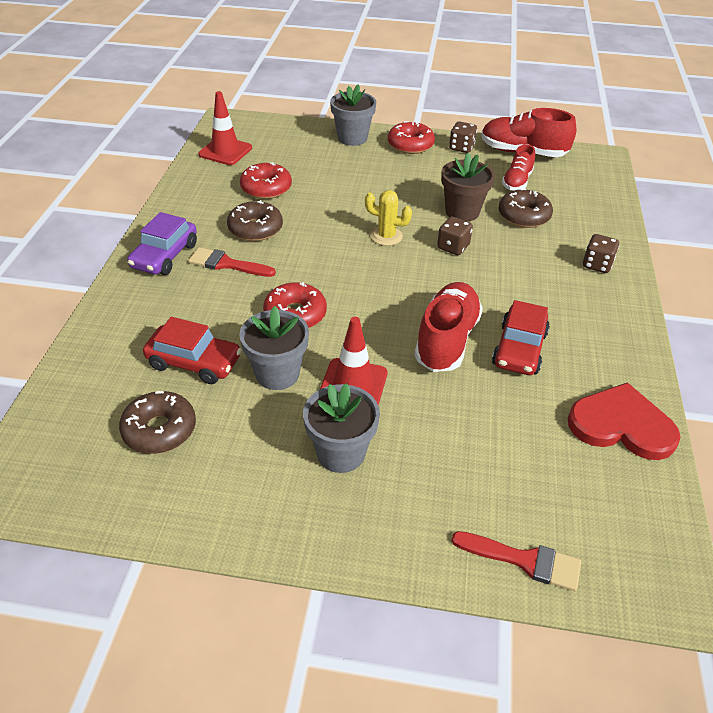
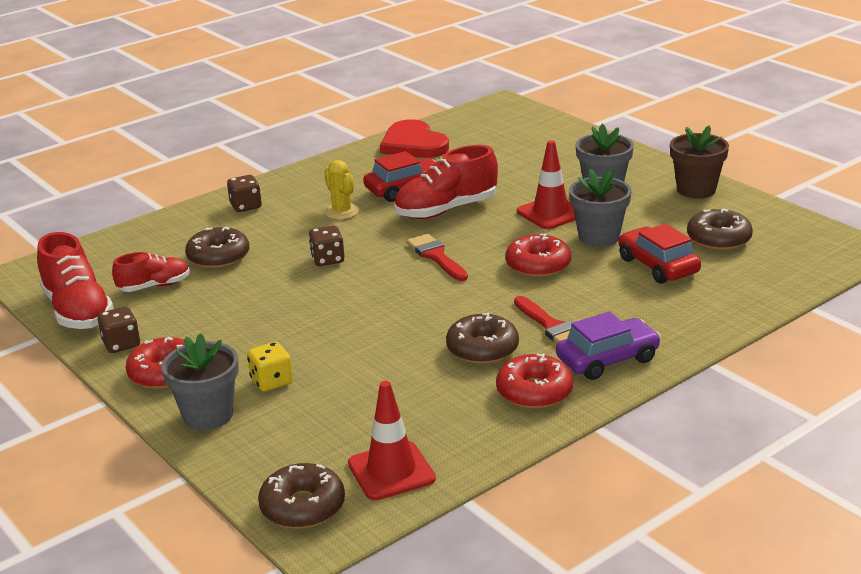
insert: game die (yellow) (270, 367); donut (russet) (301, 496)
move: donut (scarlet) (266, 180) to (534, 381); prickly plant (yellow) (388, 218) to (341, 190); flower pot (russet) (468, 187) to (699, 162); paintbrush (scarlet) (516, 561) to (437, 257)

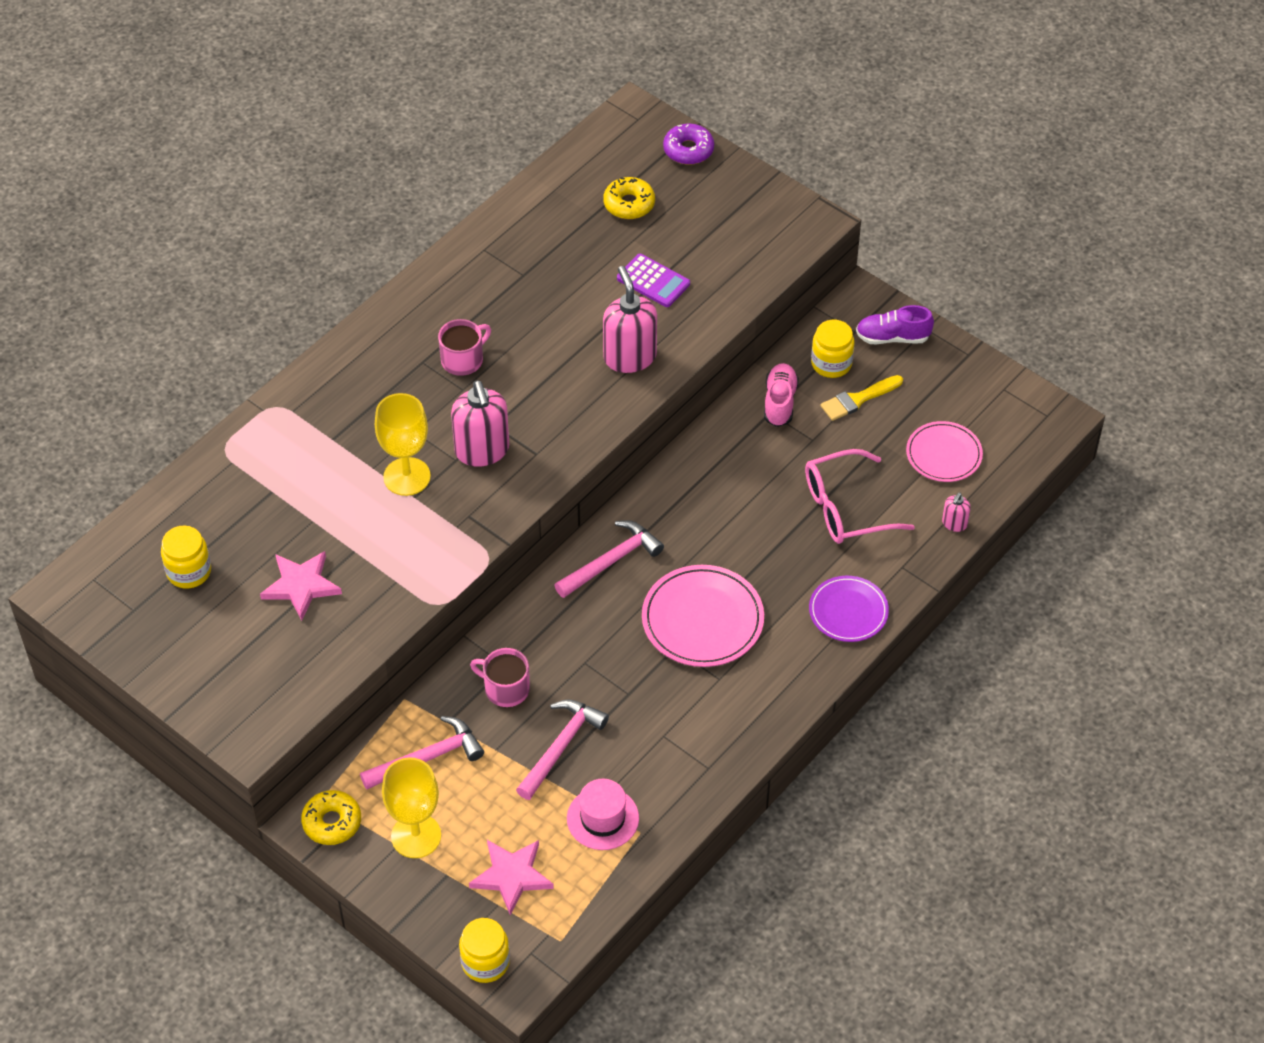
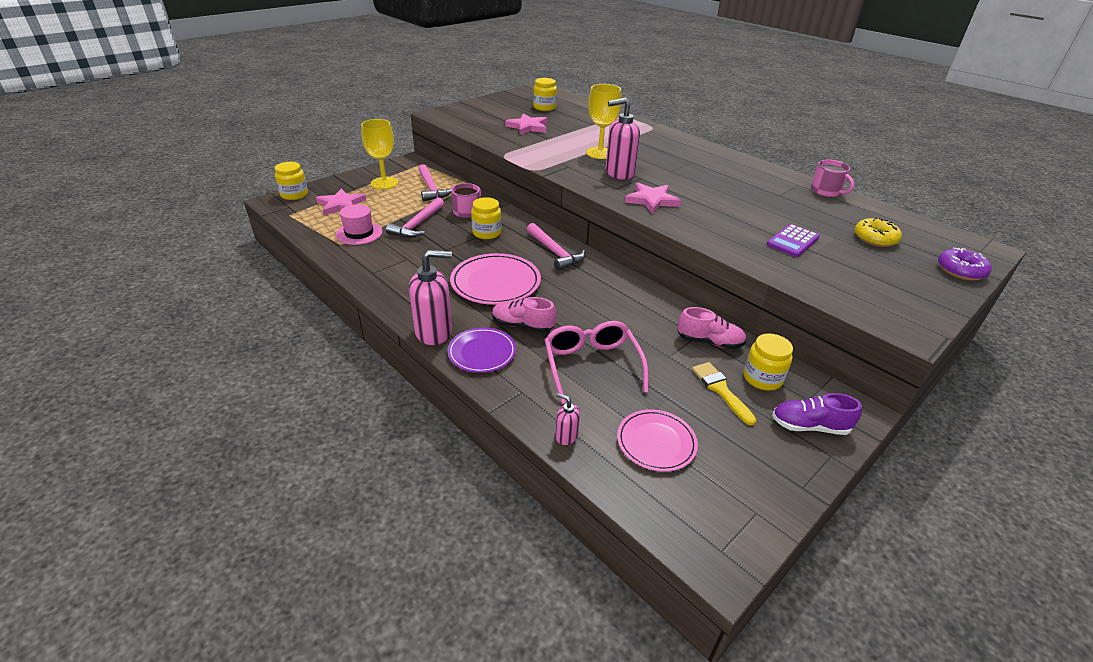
delete: donut (yellow) (331, 817)
insert: preserve jar (yellow) (486, 218); sneaker (pink) (524, 315); star (pink) (653, 198)
move: tea mug (pink) (464, 347) to (832, 178); soap dispenser (pink) (630, 319) to (430, 297)
rotate: carpenter's hammer (pink) (562, 749) = (415, 217) 75 degrees clockwise; sneaker (purple) (895, 324) = (817, 414) 90 degrees counterclockwise

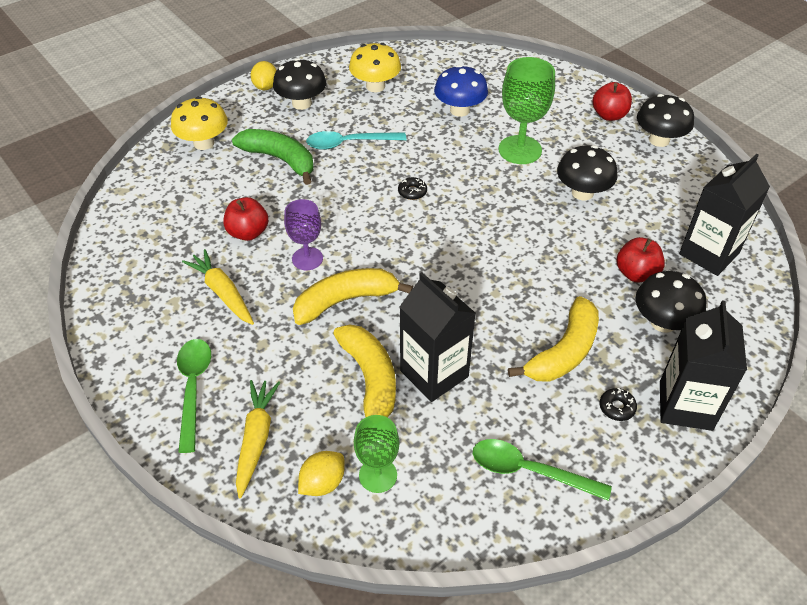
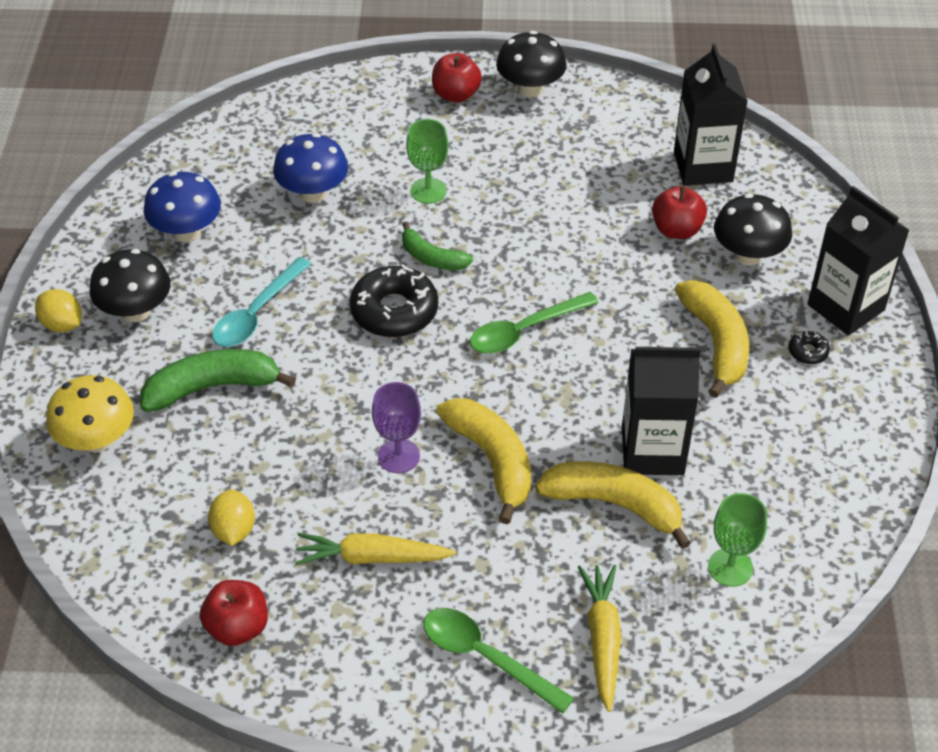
delete: fungus (black) (587, 173)
insert: banana (leaf-green) (437, 246)
move: apple (scarlet) (245, 219) to (234, 613); lemon (yellow) (321, 473) to (231, 517); teaspoon (leaf-green) (542, 470) to (534, 323)
recolor: fungus (yellow) (375, 67) to fungus (cobalt) (182, 207)
rotate: toy carrot (yellow) (258, 439) = (599, 638) 45 degrees clockwise; banana (yellow) (353, 296) = (483, 461) 135 degrees clockwise
resize: donut (black) (412, 188) = (394, 300) x2.22; wine glass (leaf-green) (526, 110) = (427, 161) x0.63

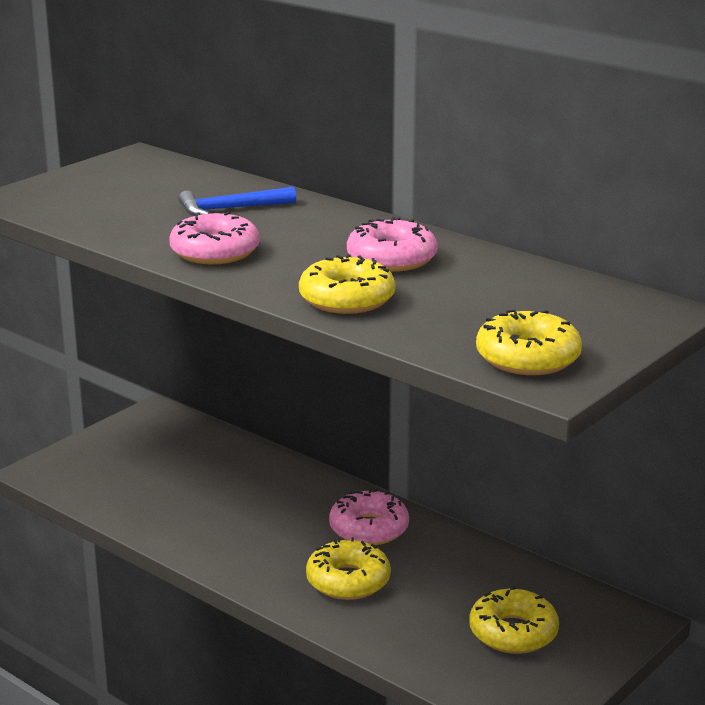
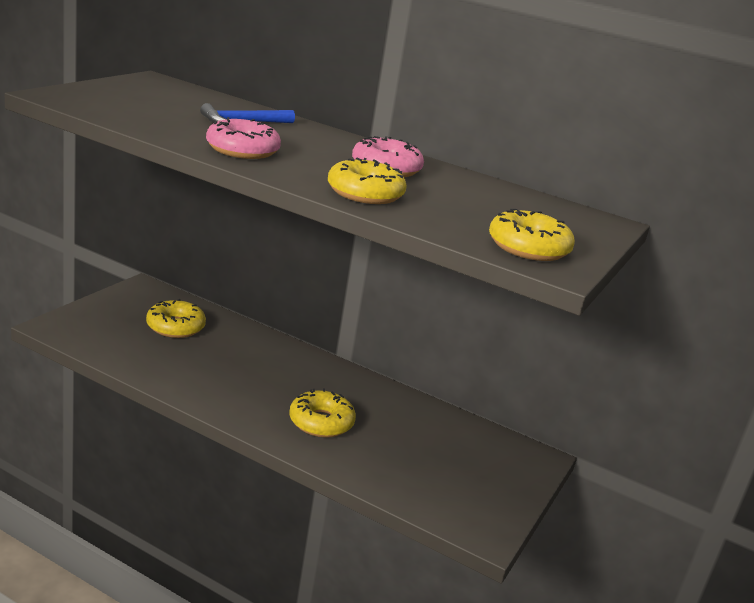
delete: donut (pink) (369, 517)
move: donut (yellow) (514, 620) to (176, 318)

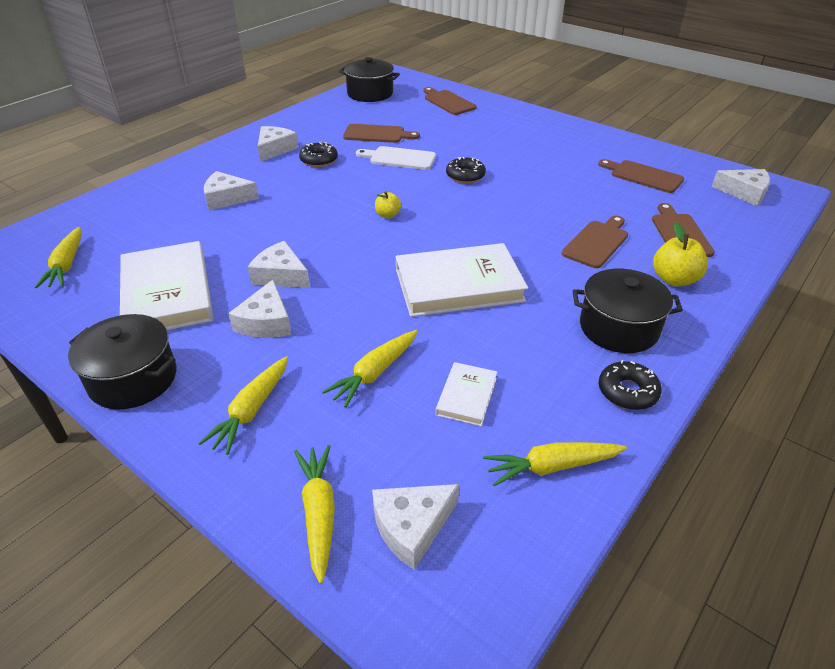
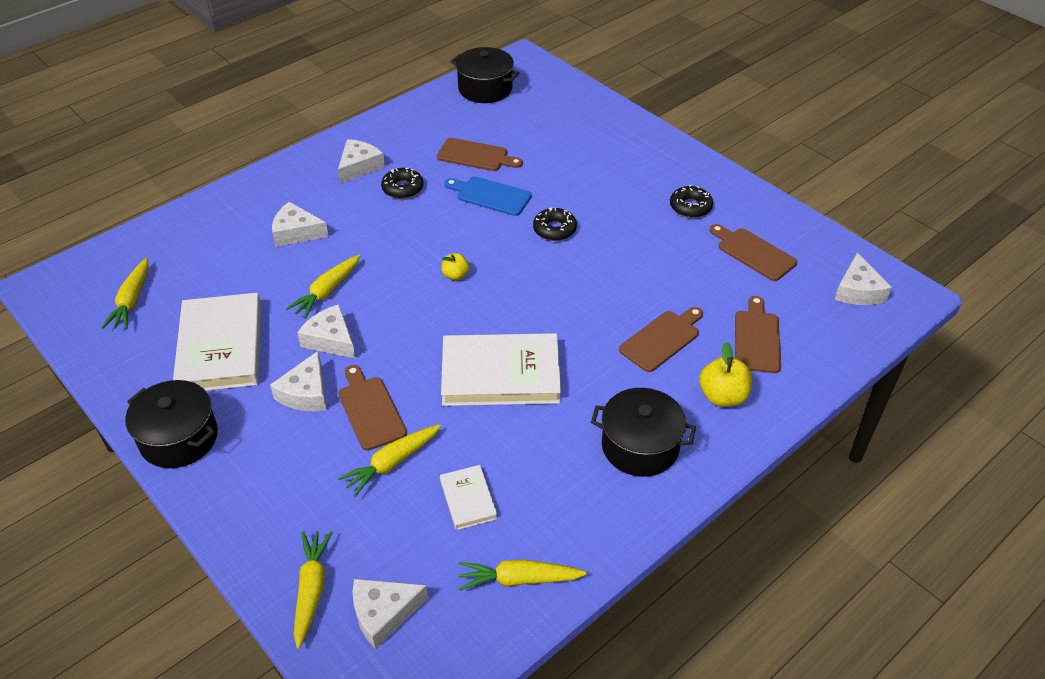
move: toy carrot (yellow) (243, 405) to (323, 287); bread board (russet) (450, 101) to (372, 408); donut (black) (630, 385) to (691, 201)
recolor: bread board (white) (396, 158) to bread board (cobalt) (488, 196)
rotate: book (white) (466, 394) = (468, 497) 45 degrees counterclockwise; cheese (white) (741, 187) = (863, 278) 60 degrees clockwise

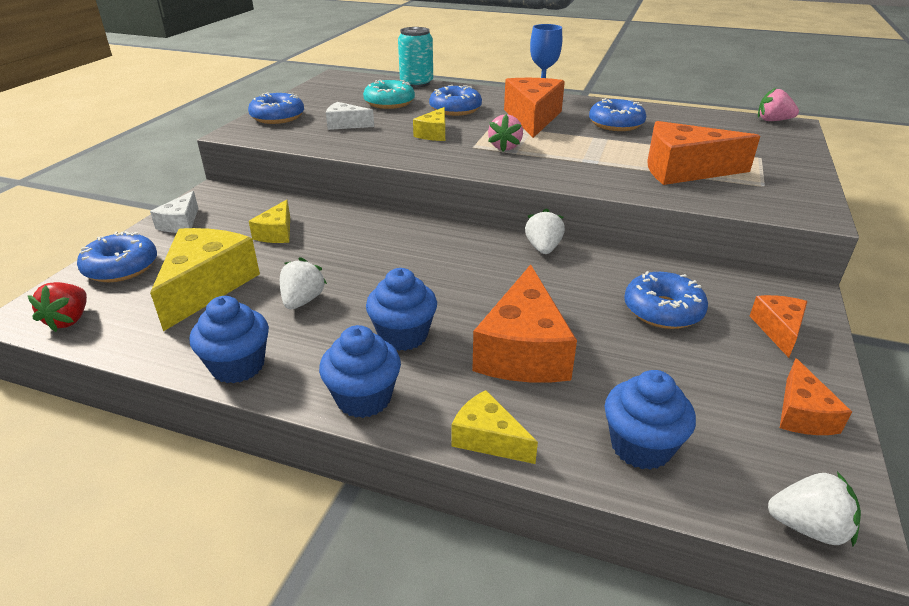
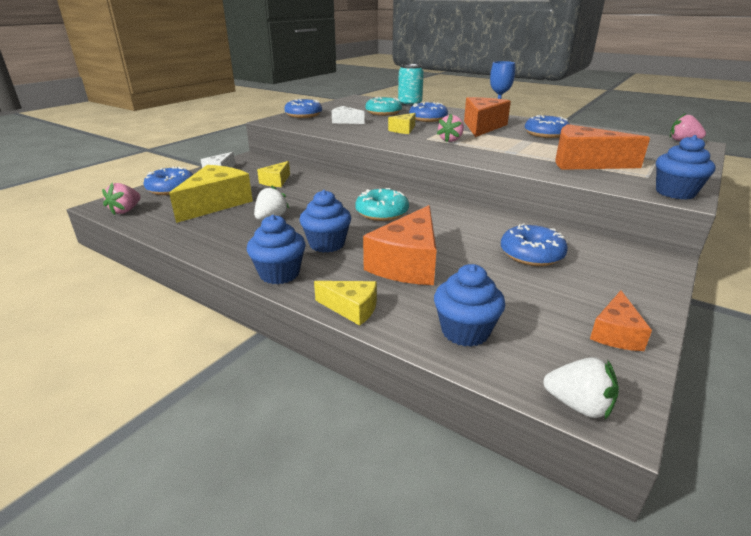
delete: toy strawberry (white) (545, 231); cheese (orange) (779, 326)
insert: donut (turquoise) (382, 204)
move: fairy cake (cobalt) (229, 339) to (685, 167)
recolor: toy strawberry (scarlet) (57, 307) to toy strawberry (pink) (121, 199)
rotate: cheese (yellow) (494, 427) = (345, 303) 150 degrees clockwise

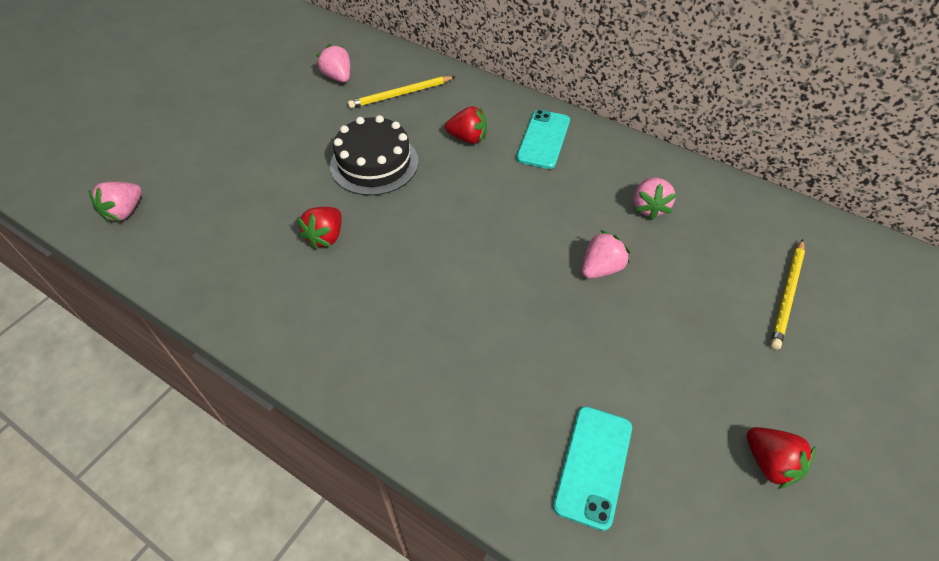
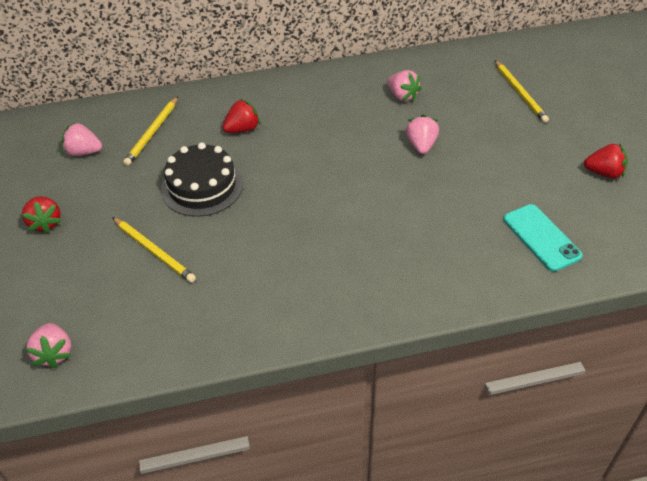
delete: smartphone (turquoise) (543, 139)
insert: lead pencil (yellow) (154, 250)
move: toy strawberry (scarlet) (319, 228) to (42, 214)

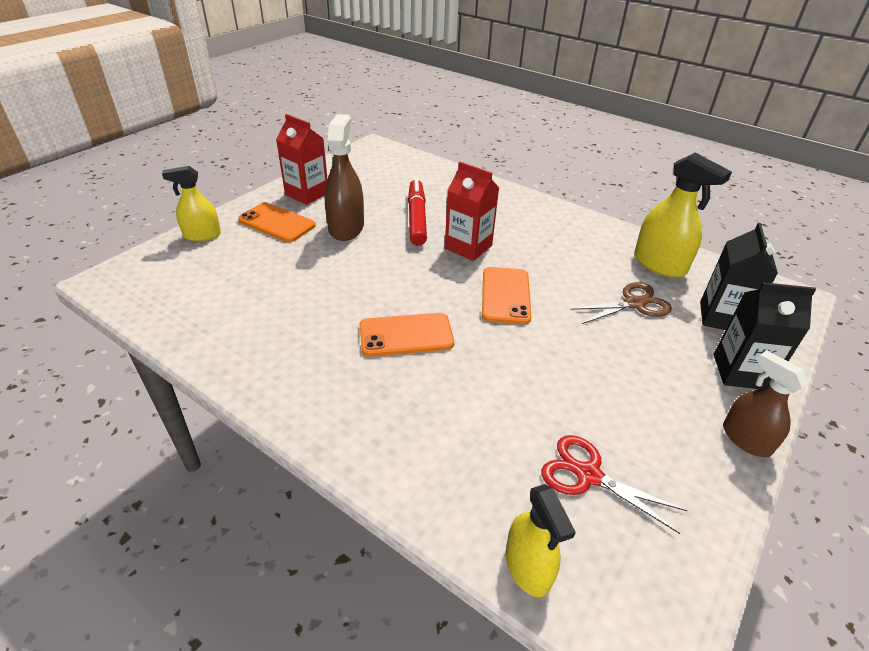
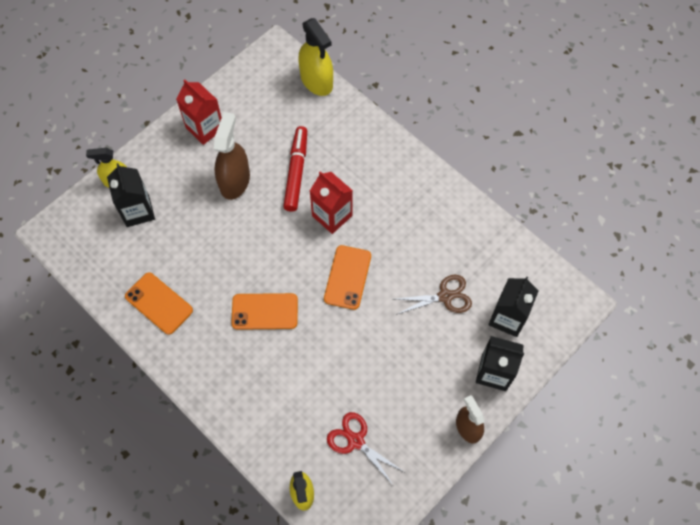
insert: carton (black) (131, 195)
move: smartphone (orange) (277, 222) to (159, 303); spray bottle (yellow) (683, 215) to (315, 57)

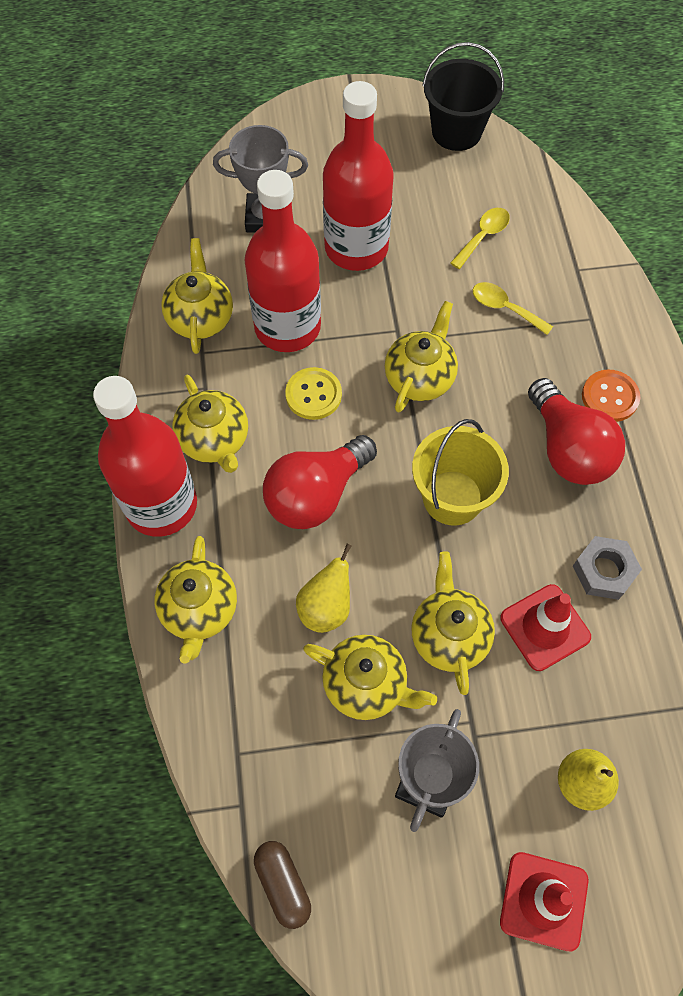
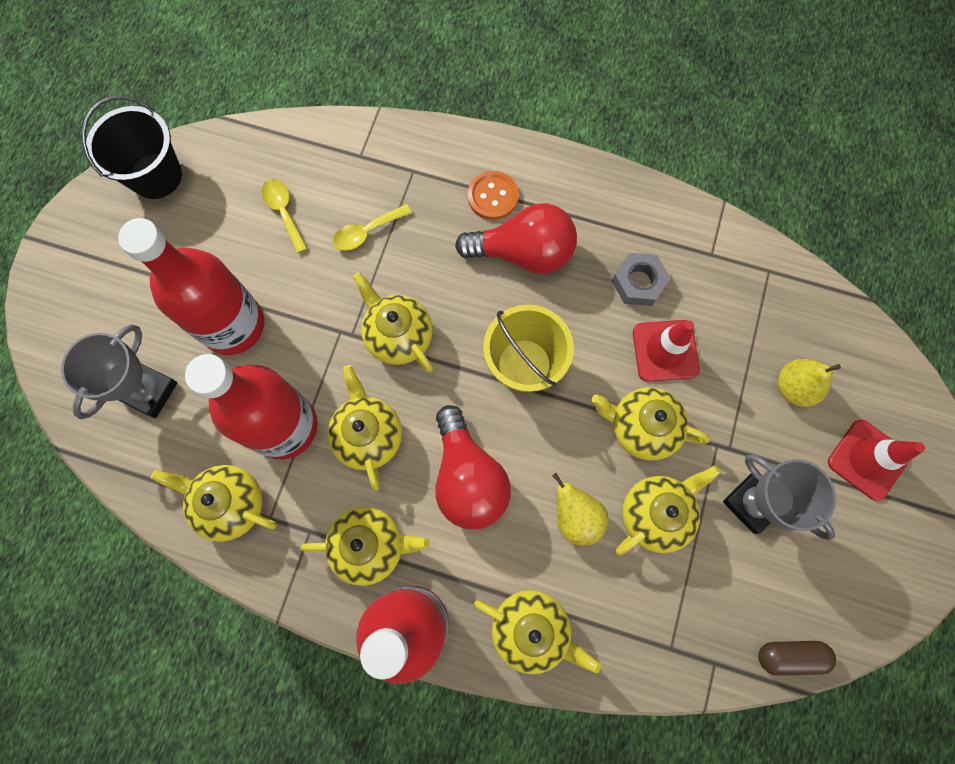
replace: button (yellow) (313, 393) to tea pot (yellow) (364, 428)

